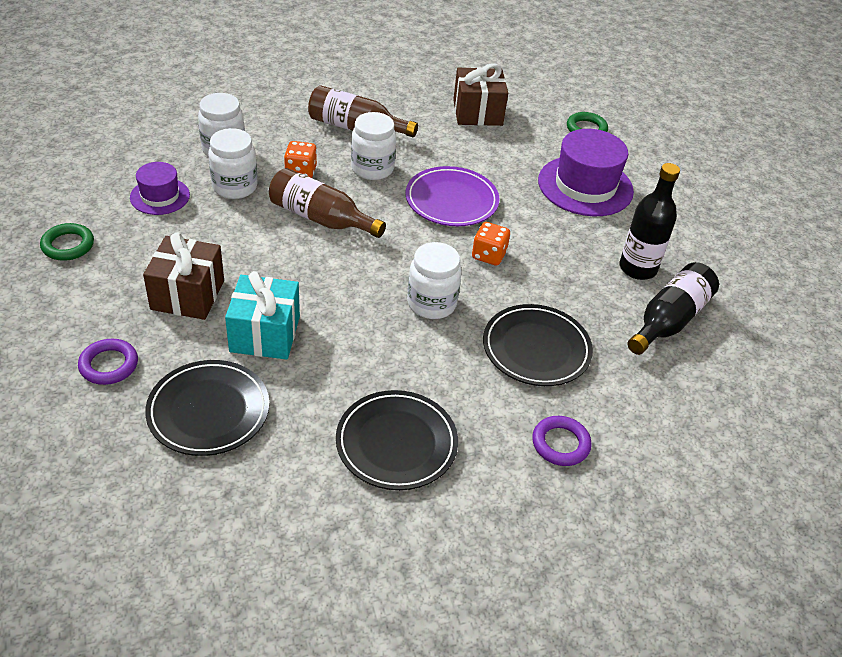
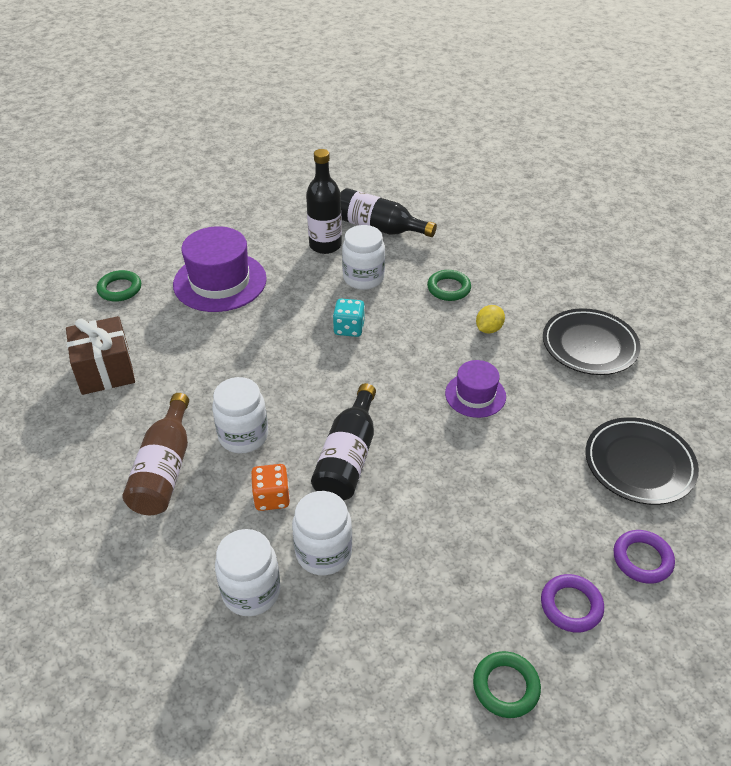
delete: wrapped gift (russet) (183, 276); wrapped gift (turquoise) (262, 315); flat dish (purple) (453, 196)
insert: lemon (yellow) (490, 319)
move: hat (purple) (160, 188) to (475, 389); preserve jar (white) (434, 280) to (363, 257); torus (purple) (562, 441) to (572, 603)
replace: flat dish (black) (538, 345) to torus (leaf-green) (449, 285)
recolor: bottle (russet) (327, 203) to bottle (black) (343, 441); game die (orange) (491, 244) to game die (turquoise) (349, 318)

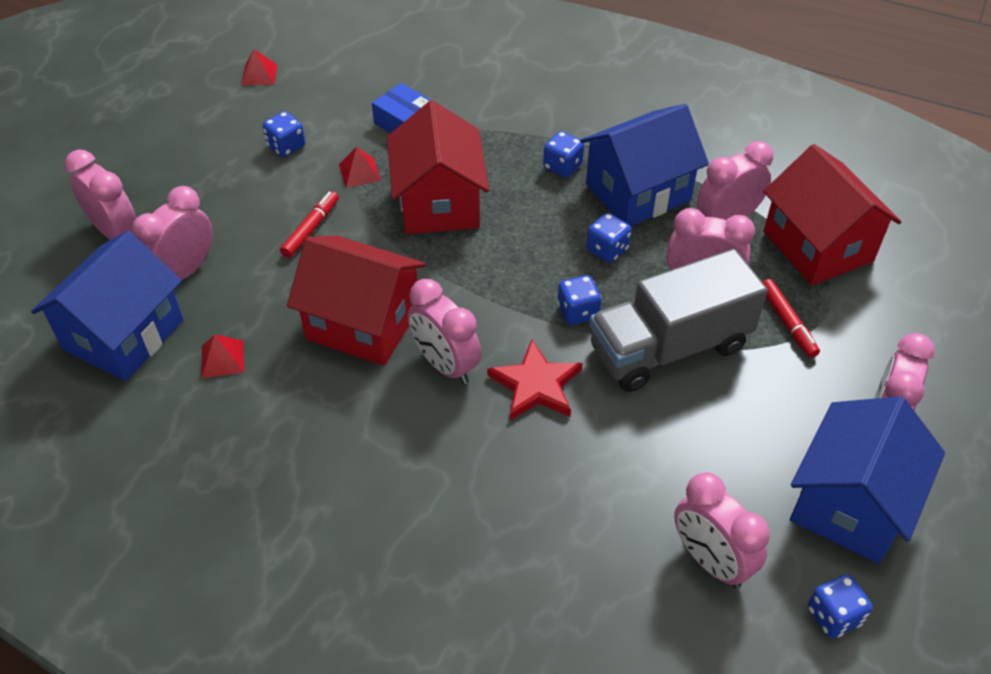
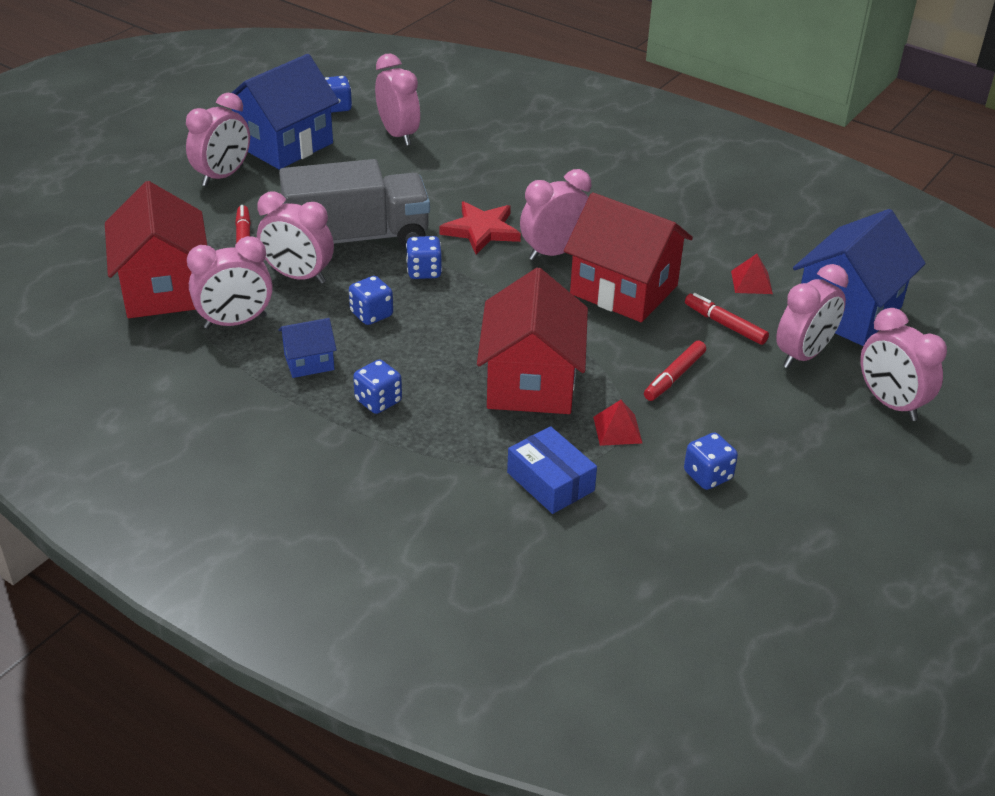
delete: solid pyramid (scarlet) (259, 67)
insert: marker (scarlet) (727, 319)
rotate: clock (pink) (444, 332) = (556, 215) 90 degrees counterclockwise
resize: cottage (cobalt) (644, 165) = (307, 348) x0.48

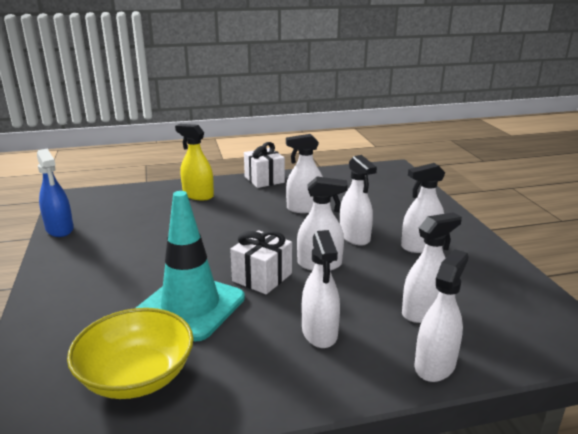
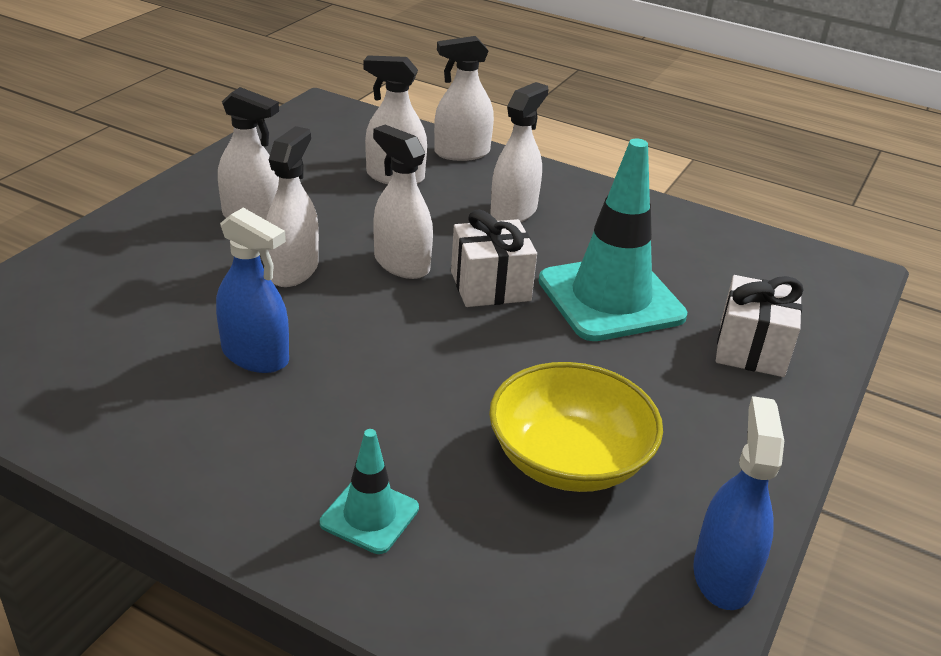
move: bowl (yellow) (130, 353) to (576, 427); wrapped gift (white) (264, 165) to (760, 326)
replace: spray bottle (yellow) (194, 162) to traffic cone (turquoise) (369, 491)
recolor: spray bottle (white) (304, 173) to spray bottle (cobalt) (252, 290)

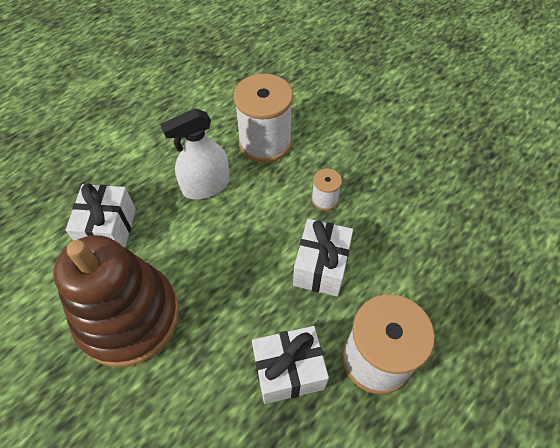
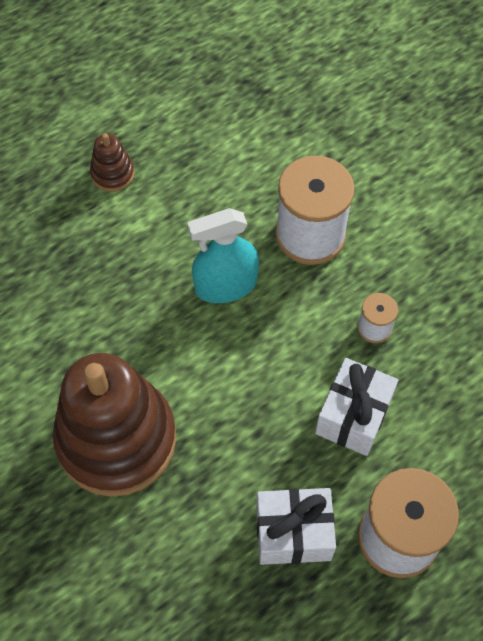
delete: wrapped gift (white) (101, 215)
insert: ring stacker (russet) (112, 162)
recolor: spray bottle (white) (195, 153) to spray bottle (turquoise) (223, 255)

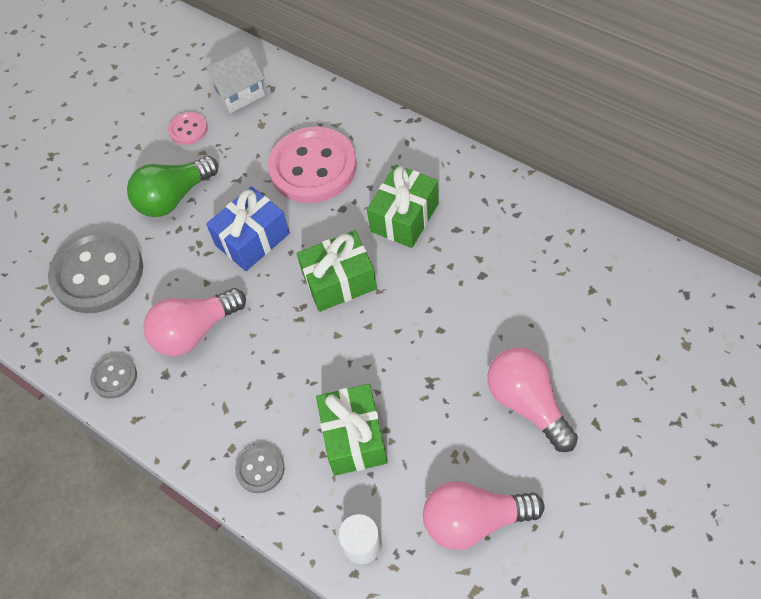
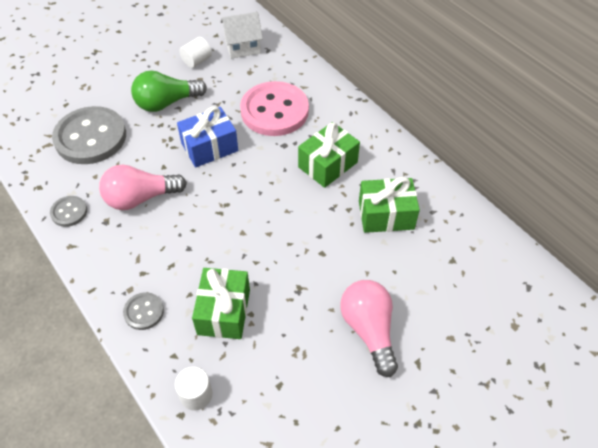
delete: lightbulb (pink) (483, 515)
move: wrapped gift (leaf-green) (337, 271) to (389, 205)
replace: button (pink) (188, 128) to cylinder (white) (195, 52)

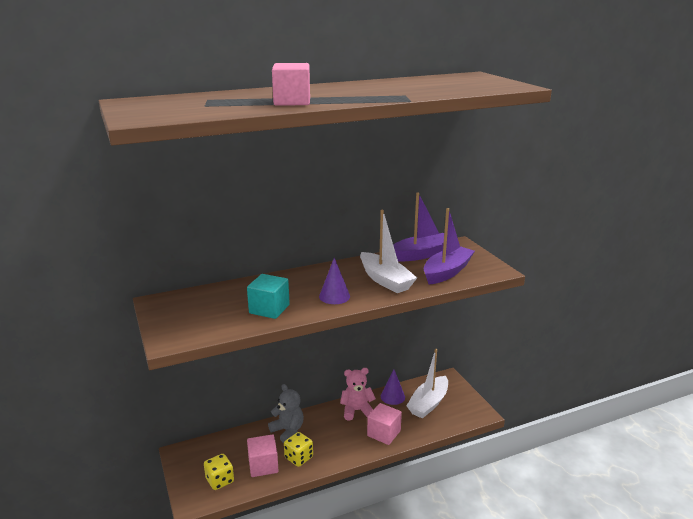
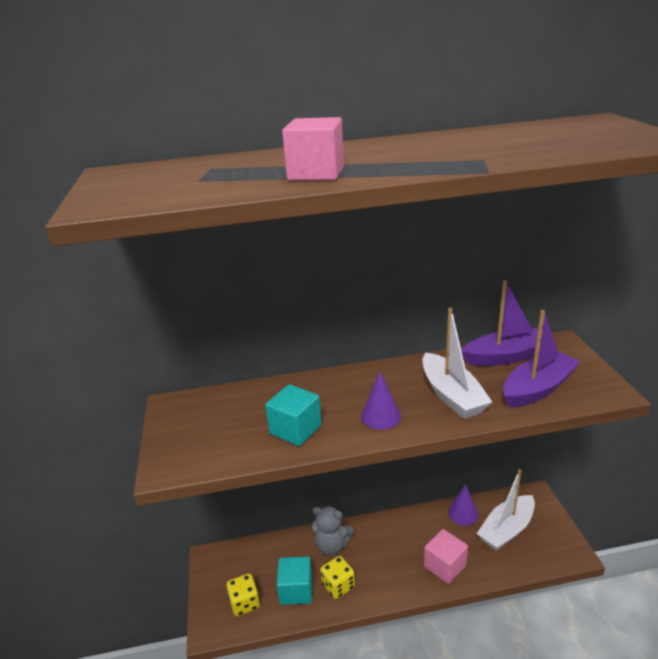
delete: stuffed bear (pink) (358, 394)
recolor: block (pink) (263, 455) to block (turquoise) (294, 581)
rotate: stuffed bear (grey) (286, 413) = (333, 530) 135 degrees clockwise

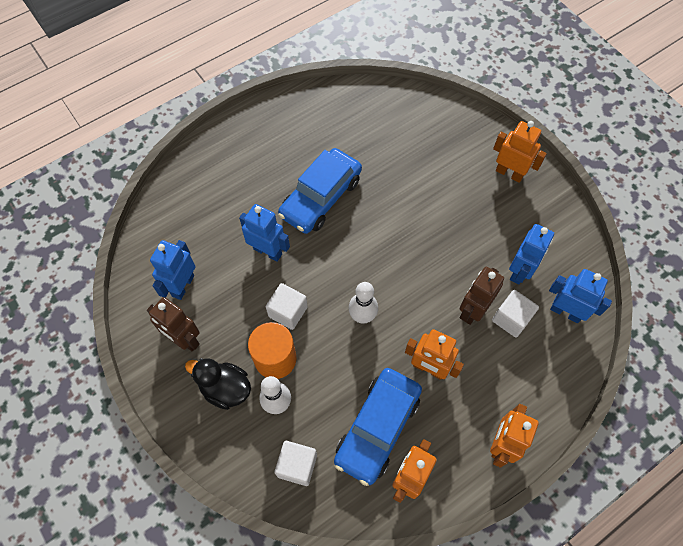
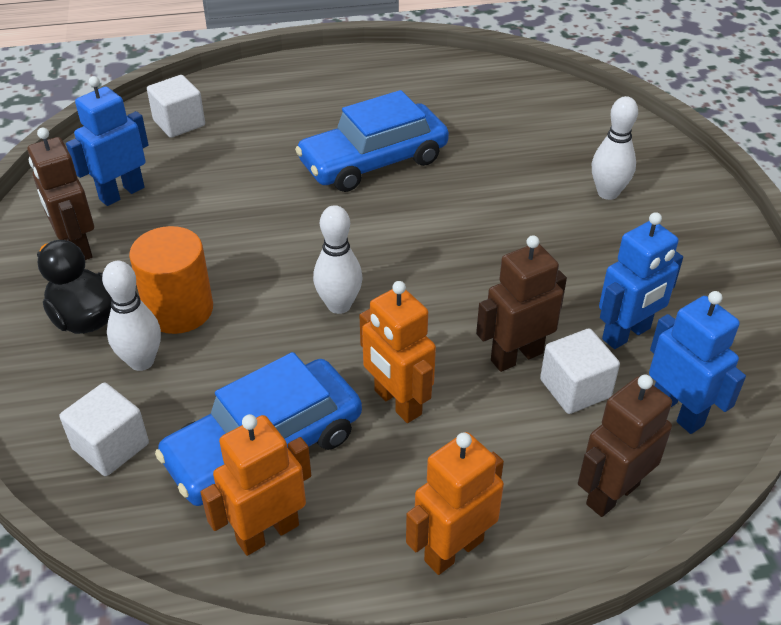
delete: robot (cobalt) (264, 233); robot (orange) (520, 152)
insert: robot (russet) (625, 446); tenpin (white) (615, 148)
move: block (white) (287, 306) to (176, 106)

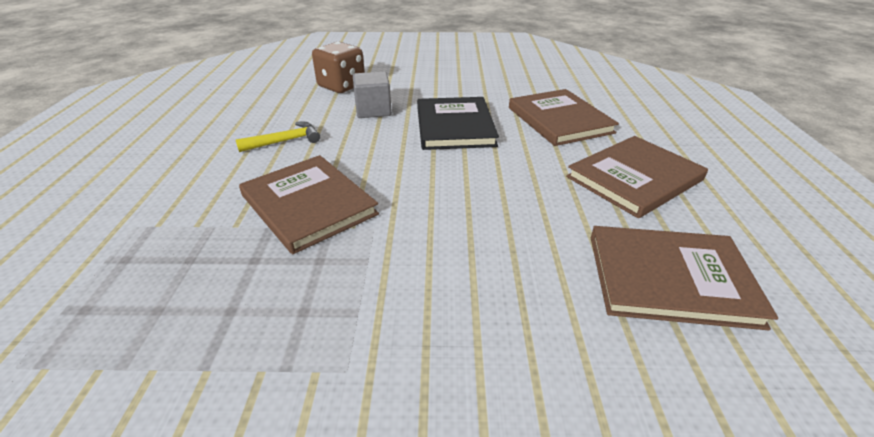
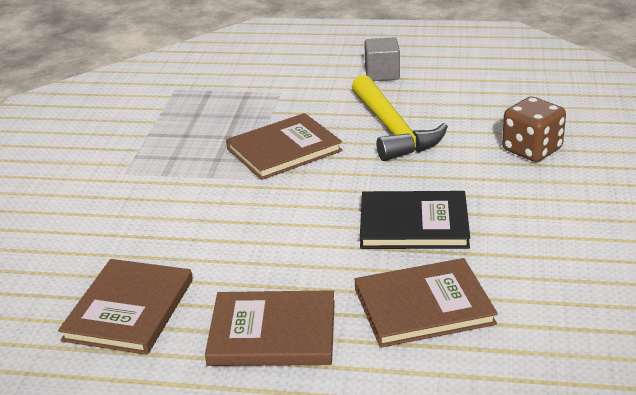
move: block (grey) (372, 95) to (382, 59)
rotate: book (russet) (637, 177) = (270, 328) 60 degrees counterclockwise
resize: carpenter's hammer (yellow) (278, 137) = (400, 118) x1.98

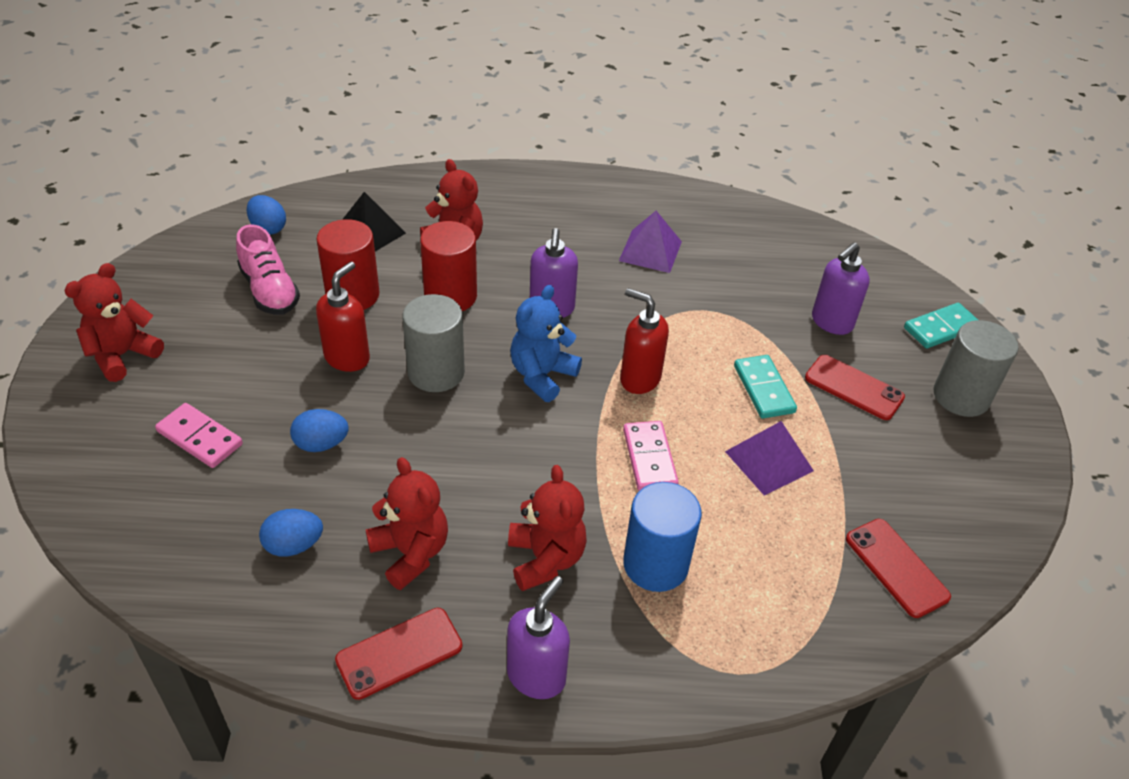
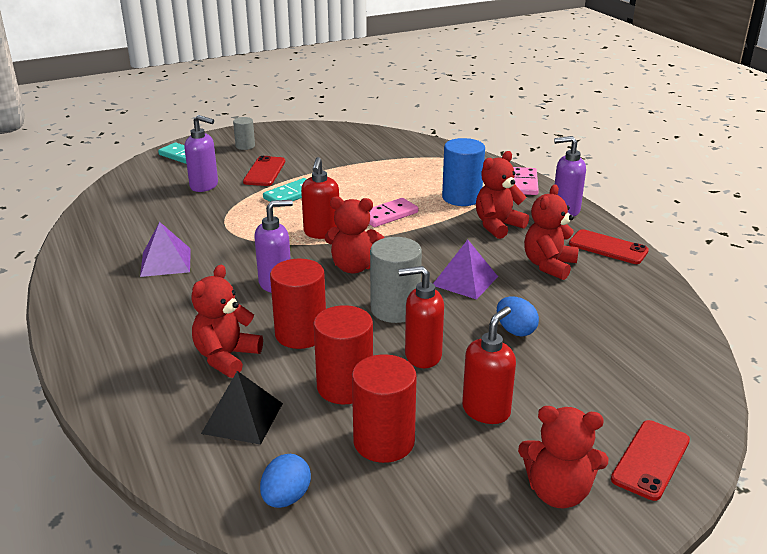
delete: egg shape (cobalt) (291, 532)
insert: soap dispenser (scarlet) (489, 365)
move: domino (pink) (199, 435) to (526, 181); solid pyramid (purple) (769, 458) to (465, 270); smartphone (scarlet) (898, 568) to (650, 460)
replace: sneaker (pink) (268, 269) to cylinder (scarlet) (384, 408)
recolor: stuffed bear (cobalt) (546, 343) to stuffed bear (scarlet) (354, 235)
resize: cylinder (grey) (976, 368) = (244, 133) x0.55

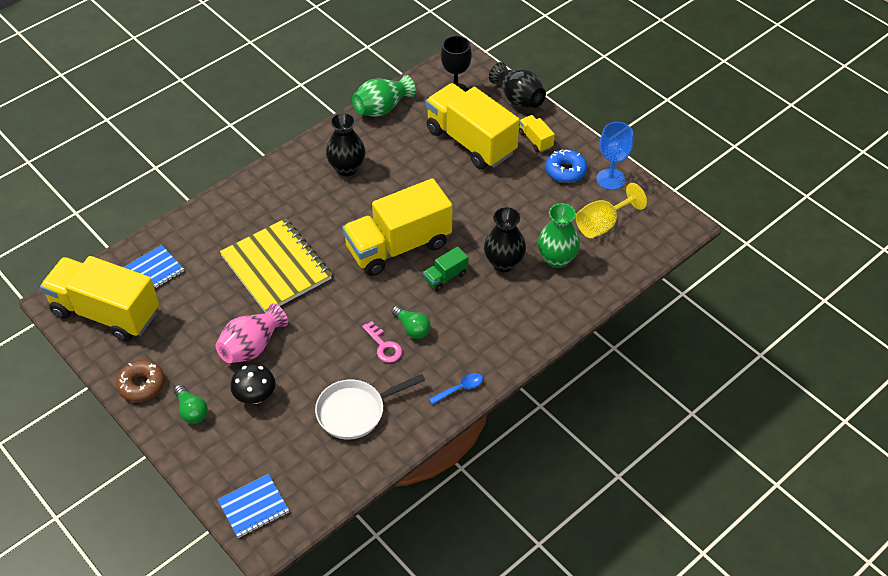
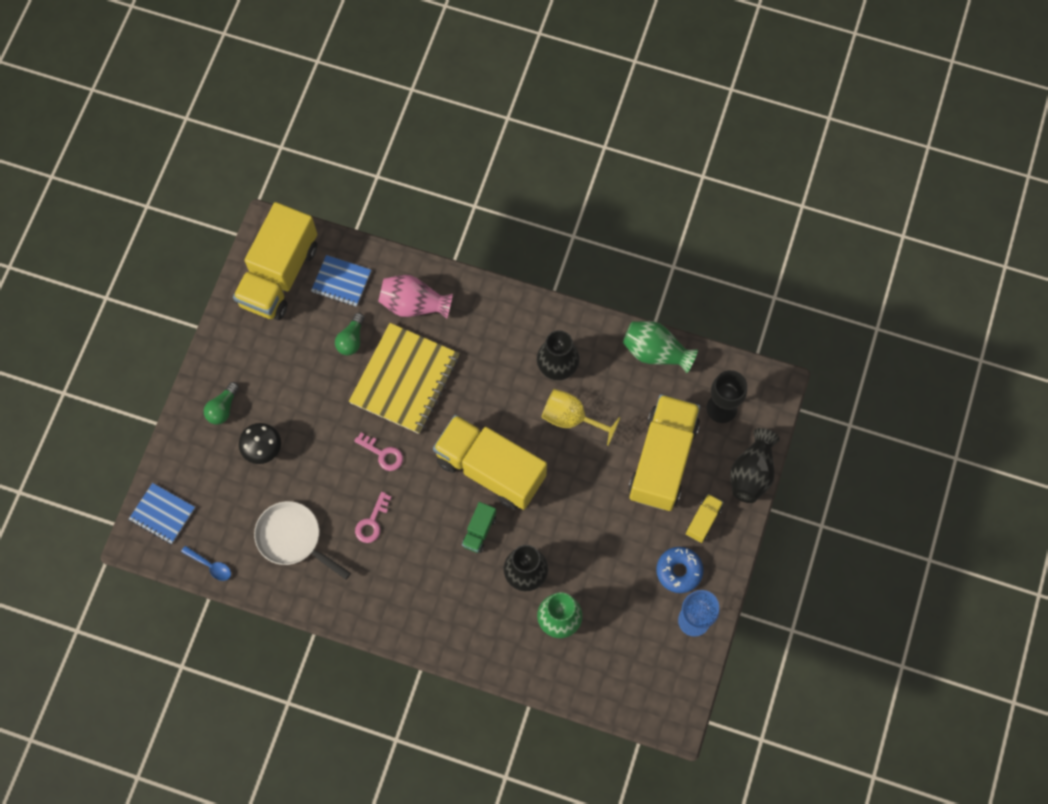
delete: donut (russet) (140, 381)
insert: door key (pink) (378, 451)
move: vase (pink) (252, 333) to (415, 297); lightbulb (leaf-green) (411, 322) to (350, 334); teaspoon (cobalt) (456, 389) to (206, 563); wine glass (yellow) (611, 210) to (581, 417)
rotate: truck (yellow) (99, 299) = (275, 261) 150 degrees counterclockwise; truck (leaf-green) (445, 268) = (479, 527) 90 degrees counterclockwise

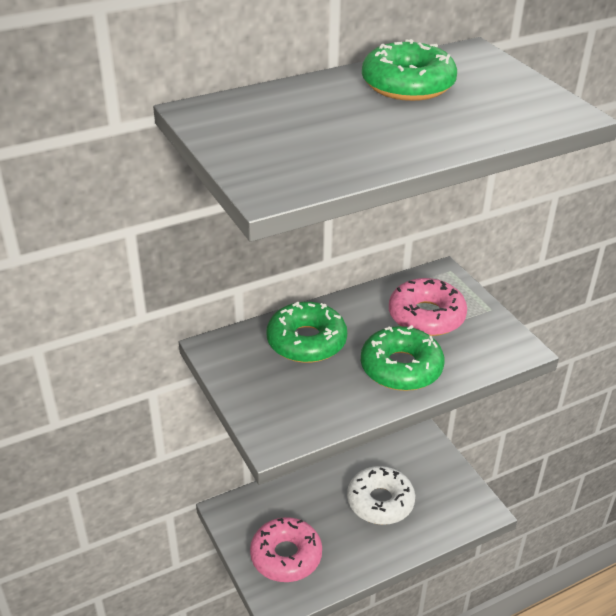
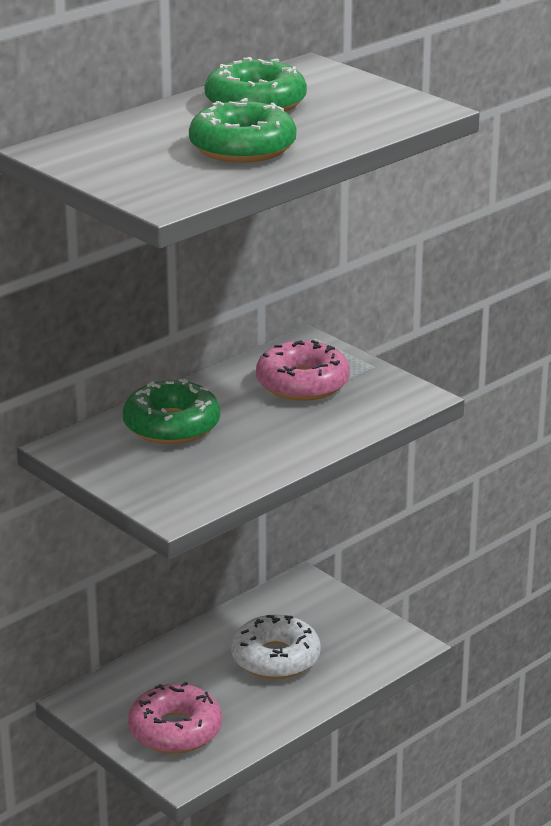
move: donut (leaf-green) (403, 358) to (242, 130)

